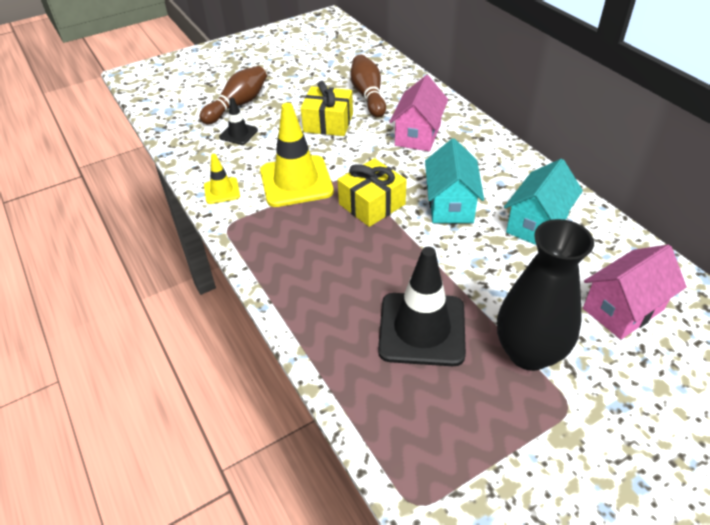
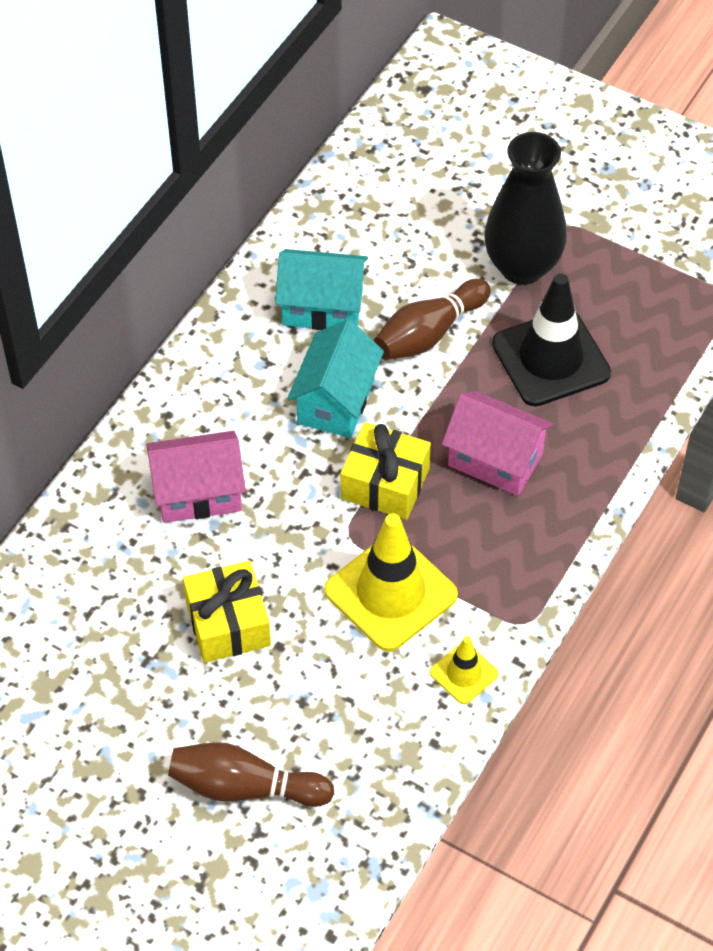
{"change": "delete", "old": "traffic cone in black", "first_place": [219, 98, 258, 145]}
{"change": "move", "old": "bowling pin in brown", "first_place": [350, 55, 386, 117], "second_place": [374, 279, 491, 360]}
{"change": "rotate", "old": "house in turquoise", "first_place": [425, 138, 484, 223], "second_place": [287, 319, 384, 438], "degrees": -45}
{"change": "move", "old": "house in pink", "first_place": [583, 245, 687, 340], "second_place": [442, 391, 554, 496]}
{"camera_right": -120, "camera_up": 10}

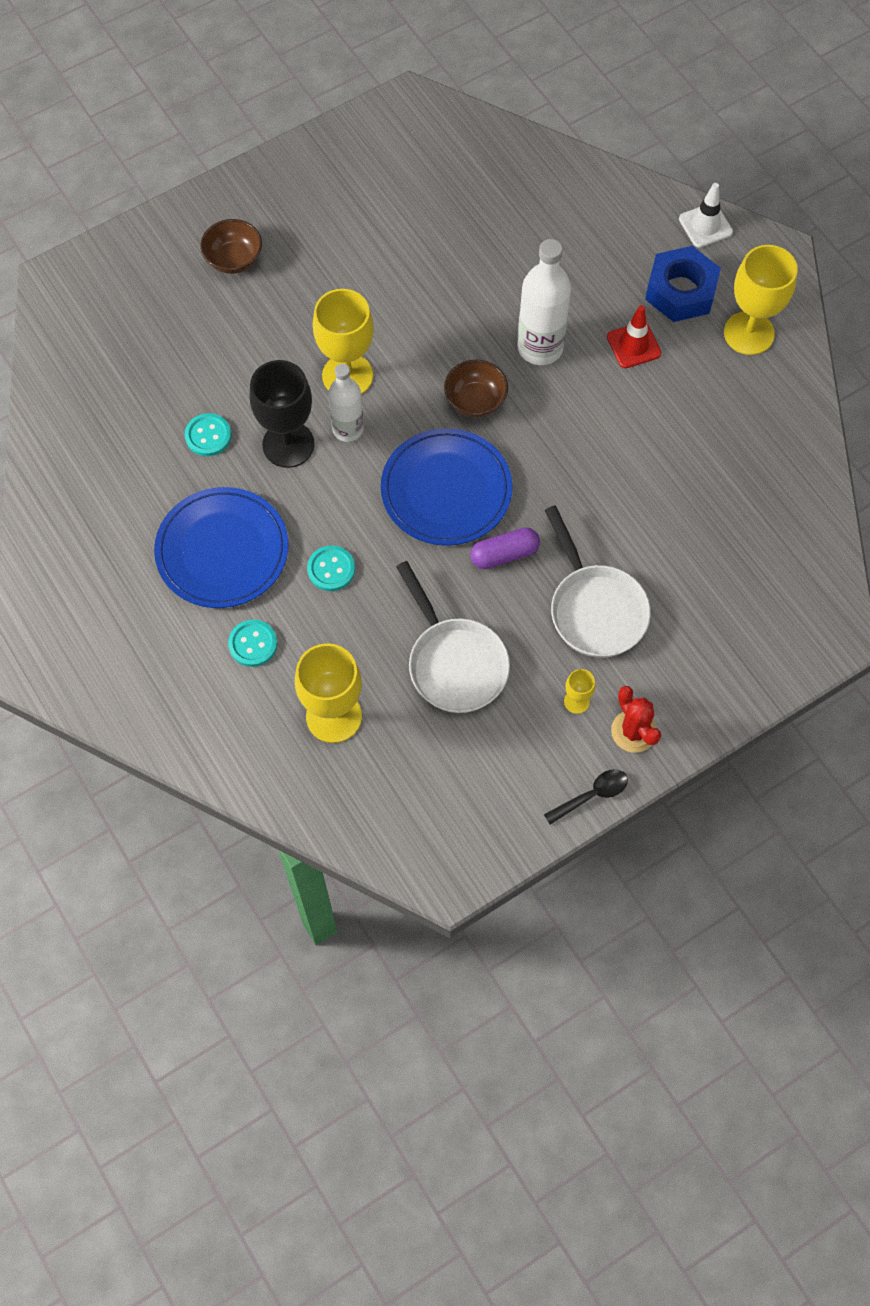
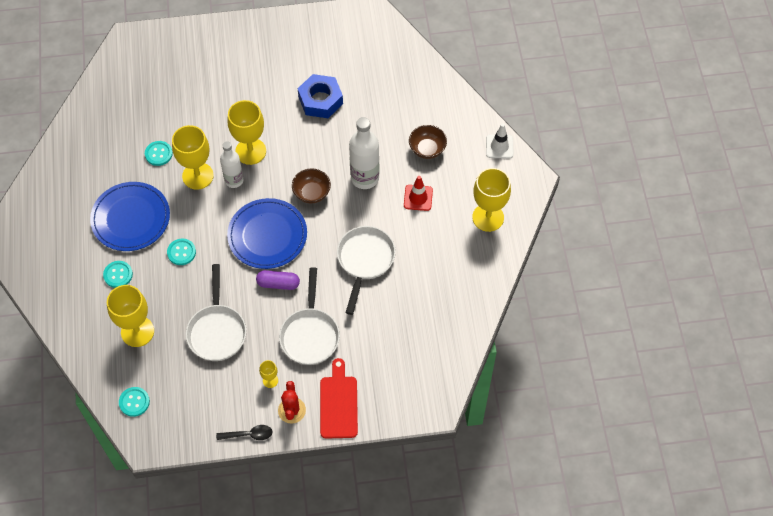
{"change": "move", "old": "bowl in brown", "first_place": [200, 219, 262, 274], "second_place": [409, 125, 447, 159]}
{"change": "recolor", "old": "goblet in black", "new": "goblet in yellow", "first_place": [249, 360, 315, 468], "second_place": [172, 125, 214, 190]}
{"change": "move", "old": "nut in blue", "first_place": [645, 246, 721, 322], "second_place": [298, 74, 343, 118]}
{"change": "insert", "new": "button in turquoise", "second_place": [119, 387, 150, 417]}
{"change": "insert", "new": "cutting board in red", "second_place": [320, 358, 358, 439]}
{"change": "insert", "new": "pan in white", "second_place": [337, 226, 396, 315]}
{"camera_right": 25, "camera_up": -5}

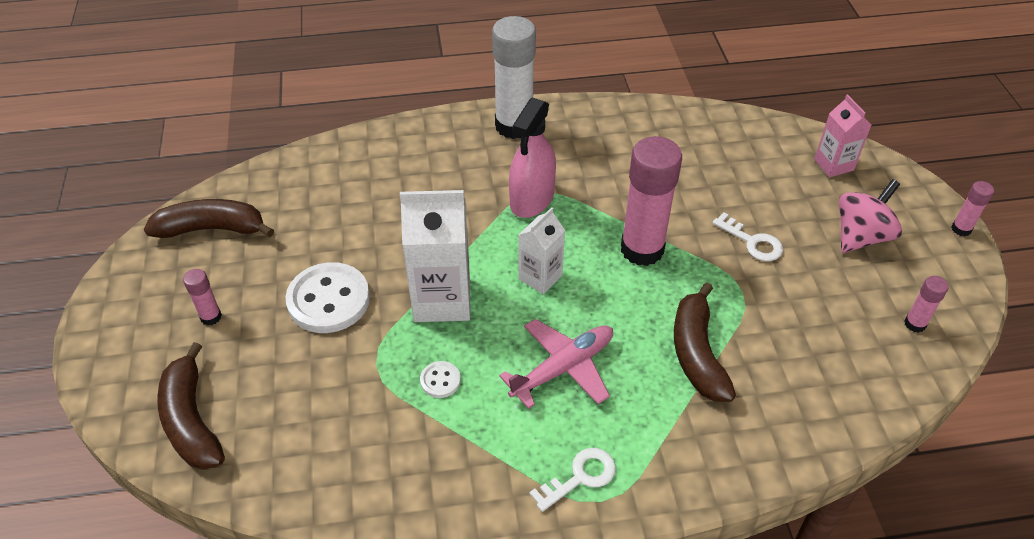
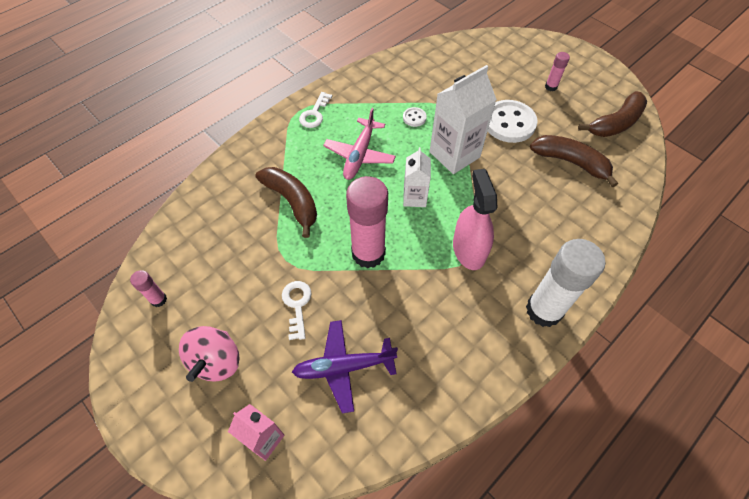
{"change": "move", "old": "banana in brown", "first_place": [157, 342, 225, 470], "second_place": [530, 135, 618, 187]}
{"change": "rotate", "old": "key in white", "first_place": [713, 212, 783, 261], "second_place": [282, 281, 311, 340], "degrees": 75}
{"change": "delete", "old": "glue stick in pink", "first_place": [951, 181, 994, 236]}
{"change": "insert", "new": "plane in purple", "second_place": [292, 320, 398, 414]}
{"camera_right": 145, "camera_up": 10}

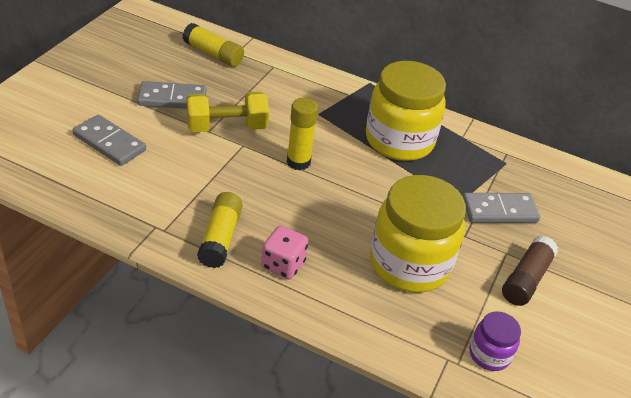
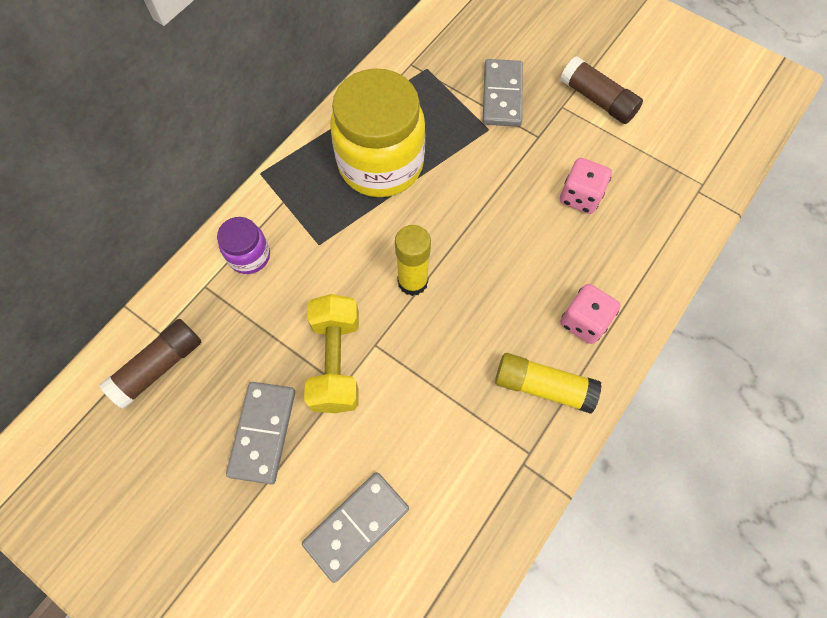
{"change": "recolor", "old": "glue stick in yellow", "new": "glue stick in brown", "first_place": [183, 23, 244, 67], "second_place": [99, 319, 201, 409]}
{"change": "replace", "old": "jar in yellow", "new": "dice in pink", "first_place": [370, 175, 466, 293], "second_place": [560, 158, 612, 214]}
{"change": "move", "old": "jar in purple", "first_place": [469, 311, 521, 371], "second_place": [217, 217, 270, 274]}
{"camera_right": -75, "camera_up": 25}

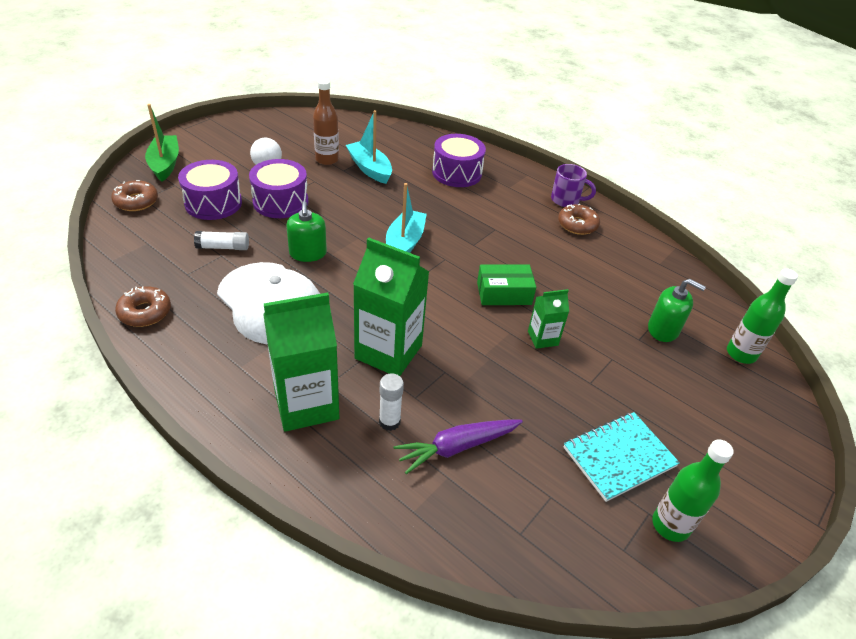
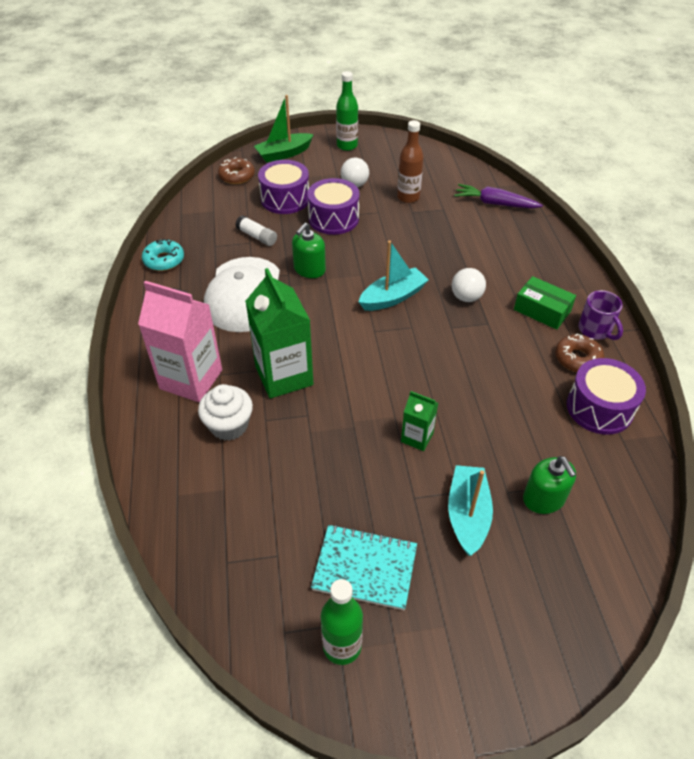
{"change": "recolor", "old": "donut in brown", "new": "donut in turquoise", "first_place": [115, 286, 171, 327], "second_place": [142, 239, 184, 271]}
{"change": "rotate", "old": "boat in green", "first_place": [145, 104, 179, 182], "second_place": [254, 95, 314, 163], "degrees": -150}
{"change": "recolor", "old": "carton in green", "new": "carton in pink", "first_place": [263, 293, 339, 432], "second_place": [138, 281, 222, 402]}
{"change": "move", "old": "boat in turquoise", "first_place": [346, 110, 392, 184], "second_place": [448, 465, 493, 556]}
{"change": "replace", "old": "glue stick in white", "new": "cupcake in white", "first_place": [379, 373, 404, 431], "second_place": [198, 384, 253, 441]}
{"change": "move", "old": "carrot in purple", "first_place": [394, 419, 523, 474], "second_place": [454, 184, 543, 208]}
{"change": "move", "old": "drum in purple", "first_place": [432, 134, 486, 187], "second_place": [567, 358, 646, 435]}
{"change": "move", "old": "box in green", "first_place": [477, 264, 536, 305], "second_place": [514, 276, 576, 330]}
{"change": "move", "old": "bottle in green", "first_place": [727, 268, 798, 364], "second_place": [336, 71, 358, 151]}
{"change": "insert", "new": "ball in white", "second_place": [452, 268, 486, 302]}
{"camera_right": 45, "camera_up": 5}

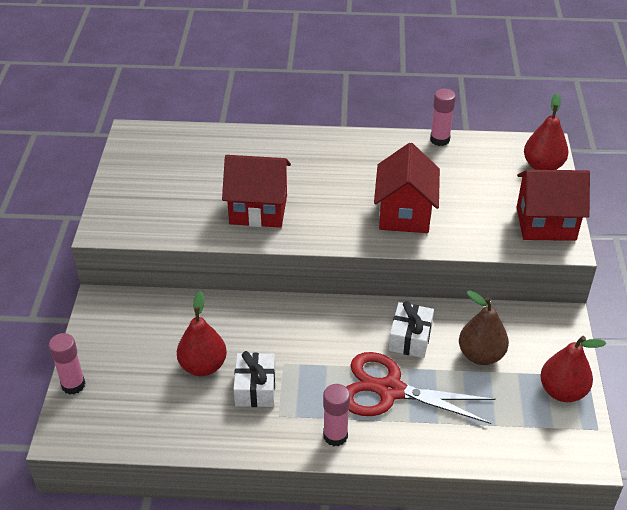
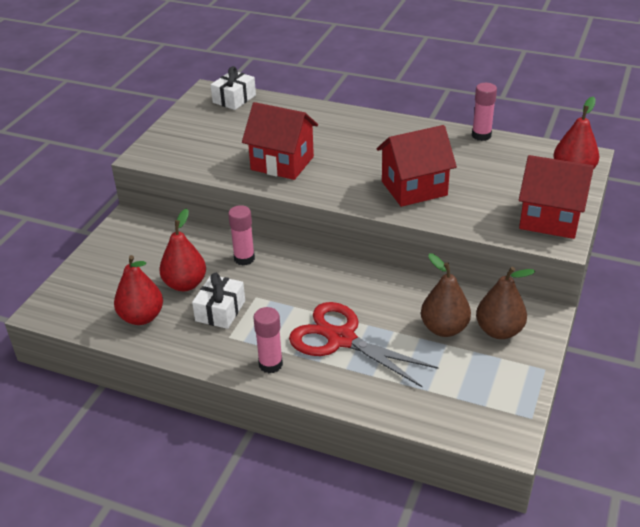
{"change": "move", "old": "glue stick in pink", "first_place": [49, 333, 85, 395], "second_place": [228, 205, 255, 266]}
{"change": "rotate", "old": "house in red", "first_place": [374, 143, 440, 233], "second_place": [377, 125, 457, 207], "degrees": 45}
{"change": "move", "old": "gift in white", "first_place": [388, 301, 434, 358], "second_place": [211, 66, 256, 110]}
{"change": "move", "old": "pear in red", "first_place": [540, 336, 606, 402], "second_place": [114, 255, 163, 325]}
{"change": "insert", "new": "pear in brown", "second_place": [476, 267, 535, 339]}
{"camera_right": 20, "camera_up": -5}

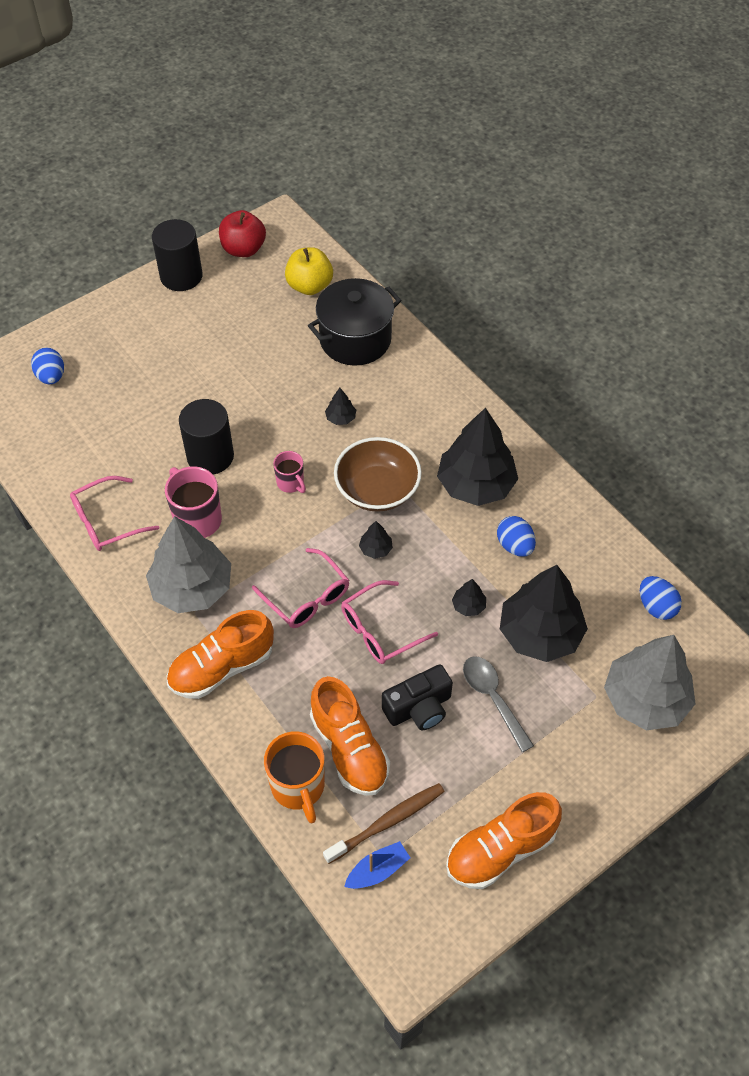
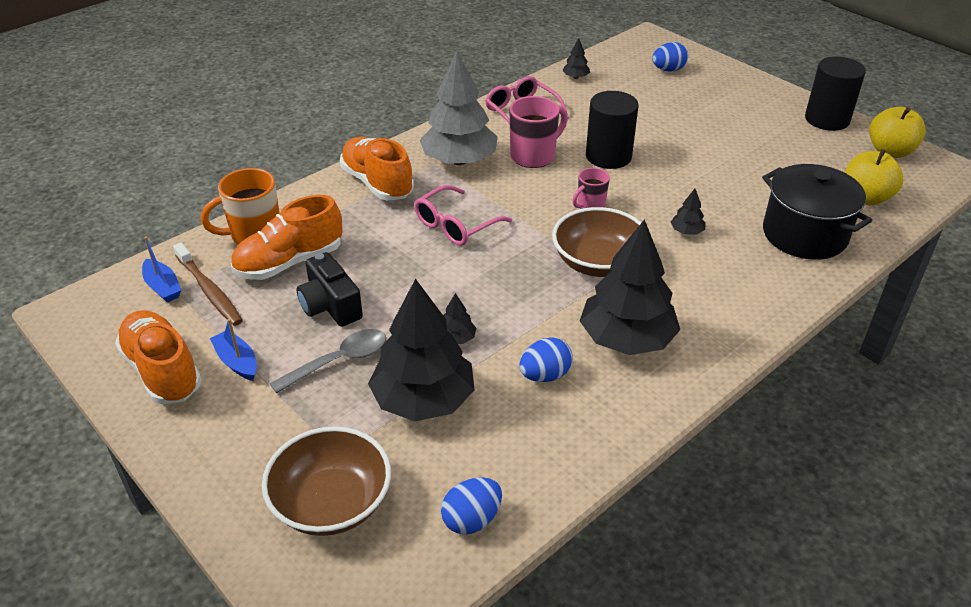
{"change": "recolor", "old": "apple in red", "new": "apple in yellow", "first_place": [219, 210, 266, 257], "second_place": [869, 107, 926, 158]}
{"change": "delete", "old": "glasses in pink", "first_place": [341, 580, 438, 664]}
{"change": "move", "old": "tree in black", "first_place": [359, 521, 393, 559], "second_place": [562, 38, 590, 79]}
{"change": "replace", "old": "tree in grey", "new": "bowl in brown", "first_place": [604, 635, 695, 731], "second_place": [262, 426, 391, 536]}
{"change": "insert", "new": "boat in blue", "second_place": [210, 319, 257, 381]}
{"camera_right": 85, "camera_up": -15}

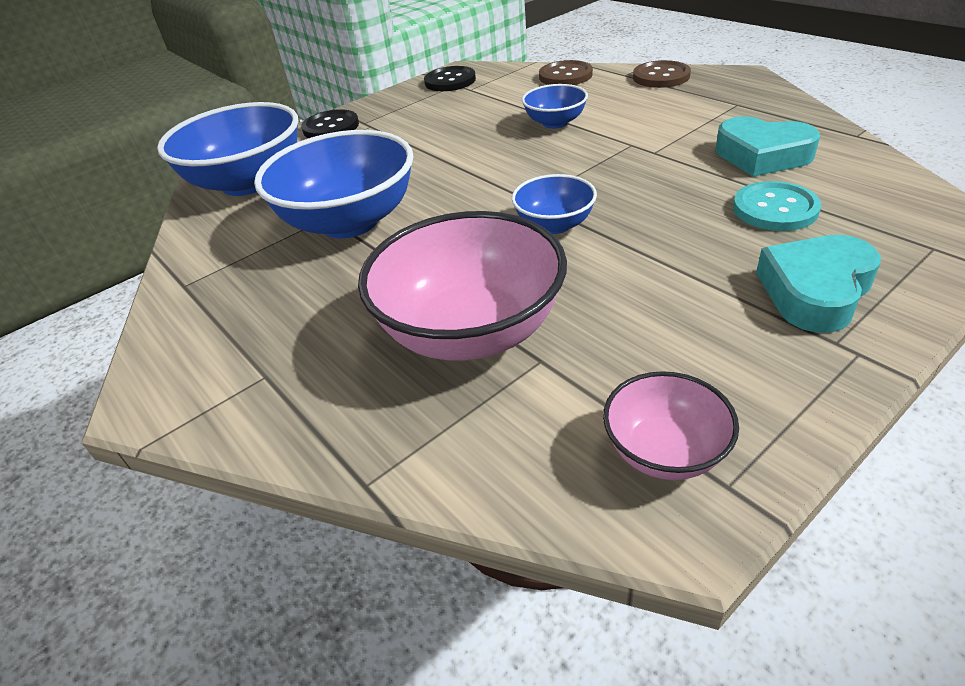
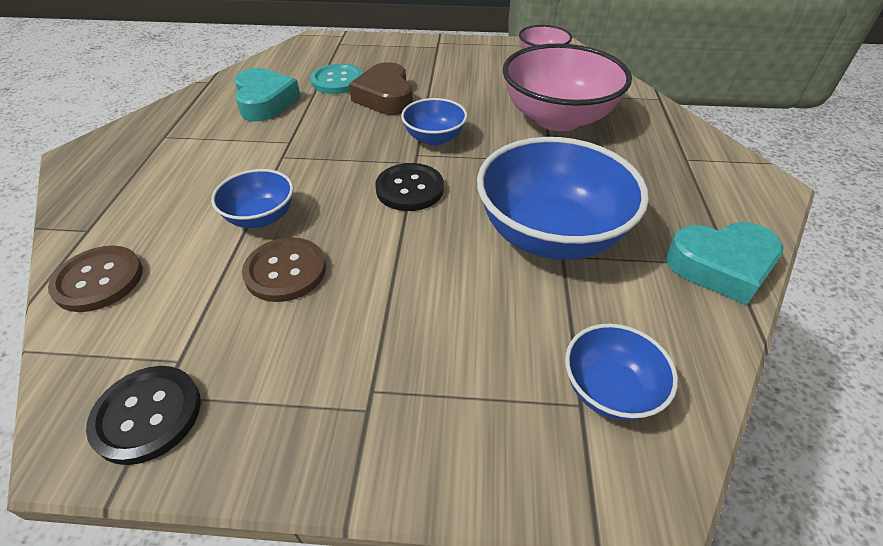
{"change": "resize", "old": "bowl in blue", "first_place": [157, 102, 299, 196], "second_place": [565, 323, 678, 421], "factor": 0.51}
{"change": "move", "old": "button in black", "first_place": [301, 109, 359, 138], "second_place": [375, 163, 444, 211]}
{"change": "move", "old": "button in brown", "first_place": [633, 60, 691, 88], "second_place": [242, 237, 326, 302]}
{"change": "move", "old": "heart in turquoise", "first_place": [756, 235, 881, 333], "second_place": [666, 222, 784, 305]}
{"change": "insert", "new": "heart in brown", "second_place": [349, 62, 413, 115]}
{"camera_right": -140, "camera_up": 5}

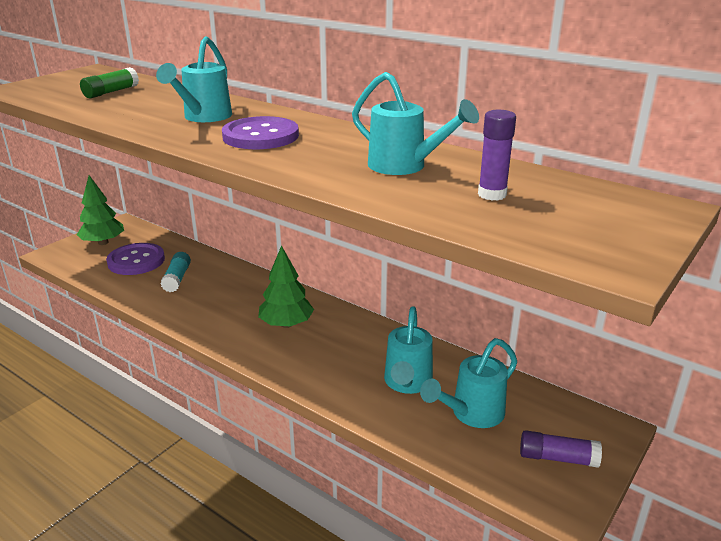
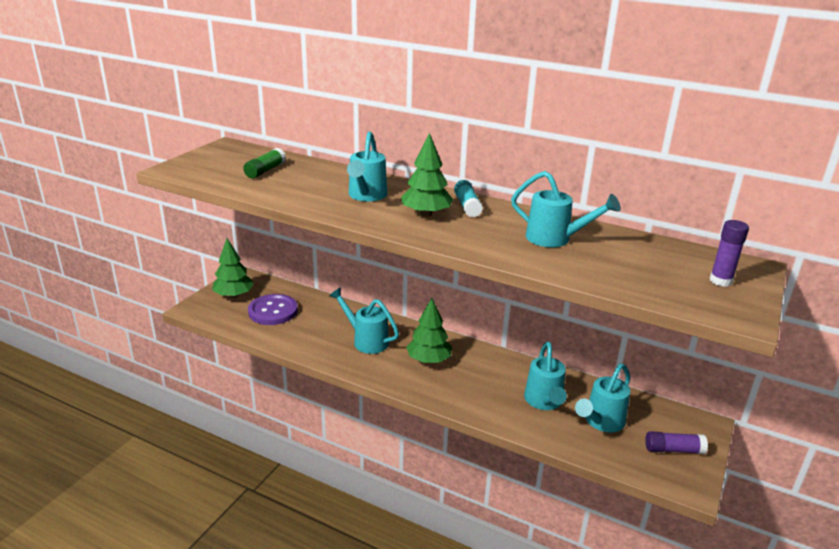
{"change": "move", "old": "glue stick in turquoise", "first_place": [160, 252, 191, 292], "second_place": [454, 180, 483, 217]}
{"change": "replace", "old": "button in purple", "new": "tree in green", "first_place": [222, 116, 299, 149], "second_place": [401, 132, 453, 217]}
{"change": "move", "old": "glue stick in purple", "first_place": [478, 110, 516, 201], "second_place": [709, 220, 749, 287]}
{"change": "insert", "new": "watering can in turquoise", "second_place": [329, 287, 399, 354]}
{"camera_right": -10, "camera_up": 0}

